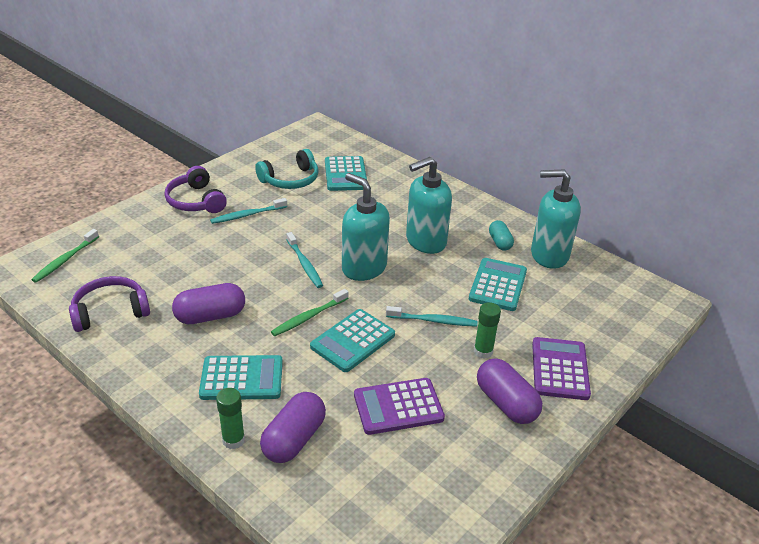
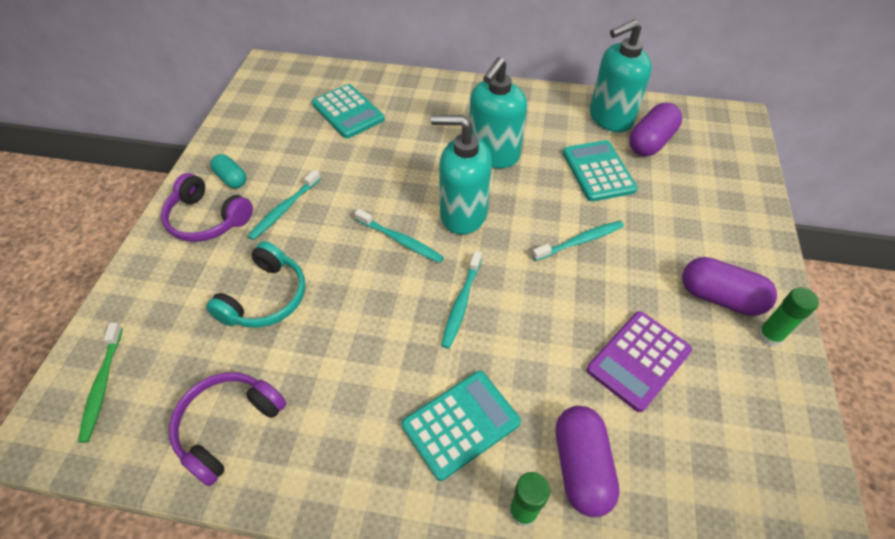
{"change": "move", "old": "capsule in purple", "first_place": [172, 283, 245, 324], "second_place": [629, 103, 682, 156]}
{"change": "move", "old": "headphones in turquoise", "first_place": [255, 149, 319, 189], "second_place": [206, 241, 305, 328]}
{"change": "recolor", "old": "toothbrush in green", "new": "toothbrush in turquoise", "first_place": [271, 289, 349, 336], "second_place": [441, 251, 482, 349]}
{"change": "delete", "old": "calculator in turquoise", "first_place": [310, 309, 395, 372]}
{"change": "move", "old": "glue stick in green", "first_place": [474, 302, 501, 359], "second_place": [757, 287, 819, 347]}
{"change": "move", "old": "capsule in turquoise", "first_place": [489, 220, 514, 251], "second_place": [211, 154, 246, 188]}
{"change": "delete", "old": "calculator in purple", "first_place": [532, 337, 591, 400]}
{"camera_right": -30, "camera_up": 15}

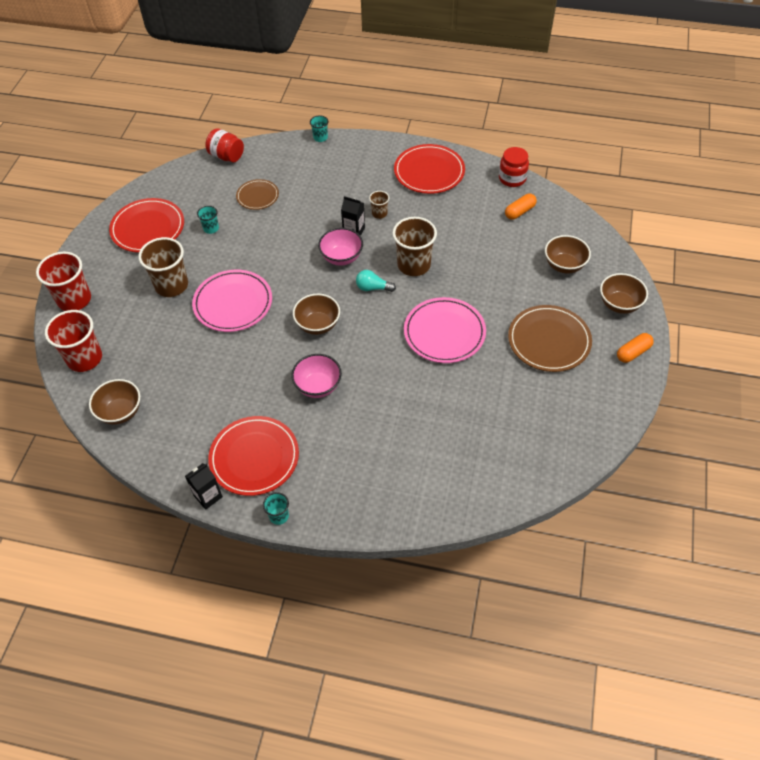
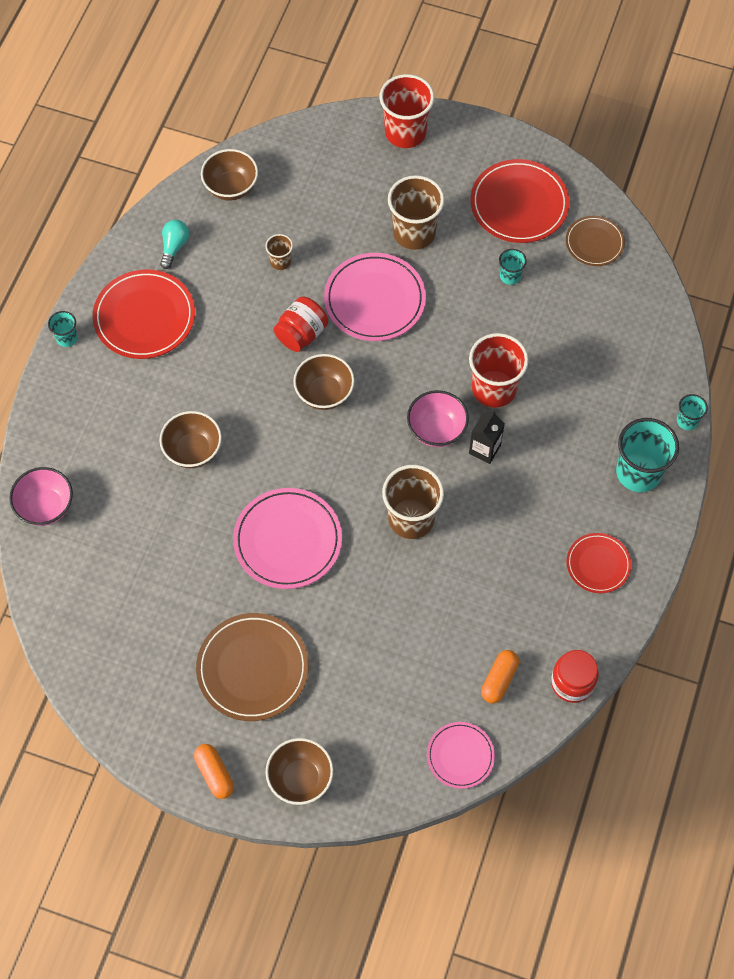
{"change": "move", "old": "cup in red", "first_place": [45, 310, 102, 372], "second_place": [469, 333, 529, 408]}
{"change": "delete", "old": "carton in black", "first_place": [185, 463, 223, 510]}
{"change": "move", "old": "jar in red", "first_place": [205, 128, 244, 162], "second_place": [274, 297, 328, 352]}
{"change": "move", "old": "plate in brown", "first_place": [236, 179, 279, 210], "second_place": [566, 216, 625, 266]}
{"change": "move", "old": "bowl in pink", "first_place": [291, 354, 342, 398], "second_place": [9, 467, 73, 526]}
{"change": "move", "old": "light bulb in turquoise", "first_place": [356, 270, 396, 292], "second_place": [160, 220, 189, 269]}
{"change": "move", "old": "cup in brown", "first_place": [369, 191, 389, 219], "second_place": [265, 234, 293, 270]}
{"change": "resize", "old": "plate in red", "first_place": [394, 144, 465, 194], "second_place": [566, 533, 631, 593], "factor": 0.59}
{"change": "rotate", "old": "capsule in orange", "first_place": [505, 193, 537, 220], "second_place": [481, 650, 519, 703], "degrees": 60}
{"change": "move", "old": "bowl in brown", "first_place": [545, 235, 591, 274], "second_place": [159, 411, 222, 468]}
{"change": "insert", "new": "plate in pink", "second_place": [427, 722, 495, 789]}
{"change": "insert", "new": "cup in turquoise", "second_place": [616, 418, 679, 492]}
{"camera_right": 95, "camera_up": 10}

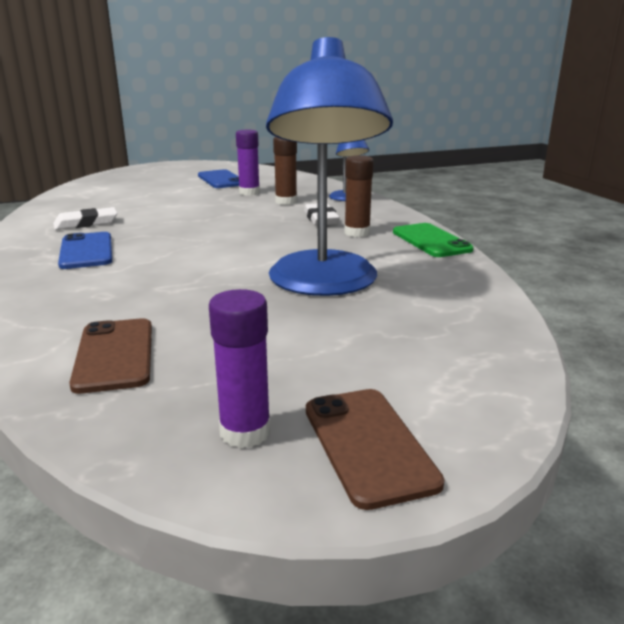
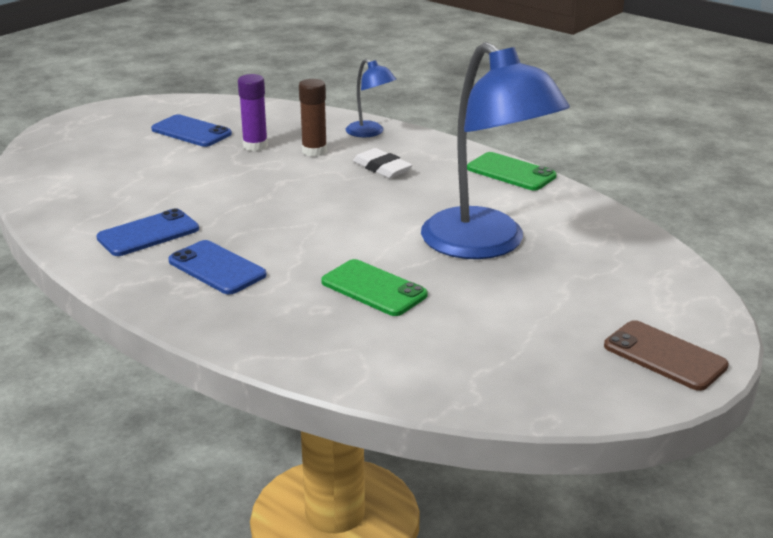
{"change": "replace", "old": "eraser in white", "new": "phone in blue", "first_place": [53, 207, 117, 230], "second_place": [97, 208, 199, 256]}
{"change": "delete", "old": "phone in brown", "first_place": [69, 318, 152, 394]}
{"change": "delete", "old": "glue stick in purple", "first_place": [209, 289, 271, 448]}
{"change": "delete", "old": "glue stick in brown", "first_place": [344, 155, 374, 237]}
{"change": "insert", "new": "phone in green", "second_place": [321, 259, 428, 316]}
{"camera_right": -30, "camera_up": 5}

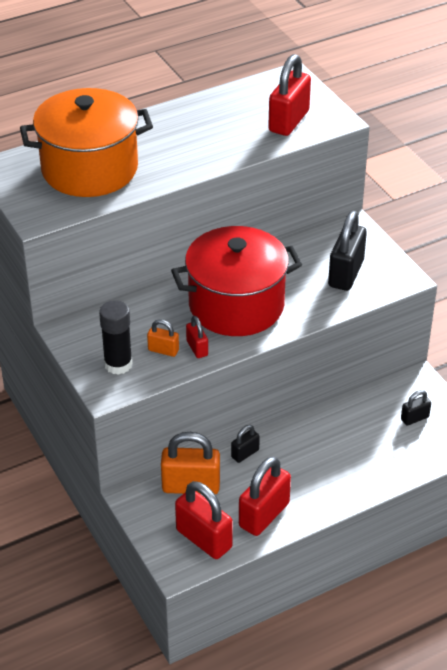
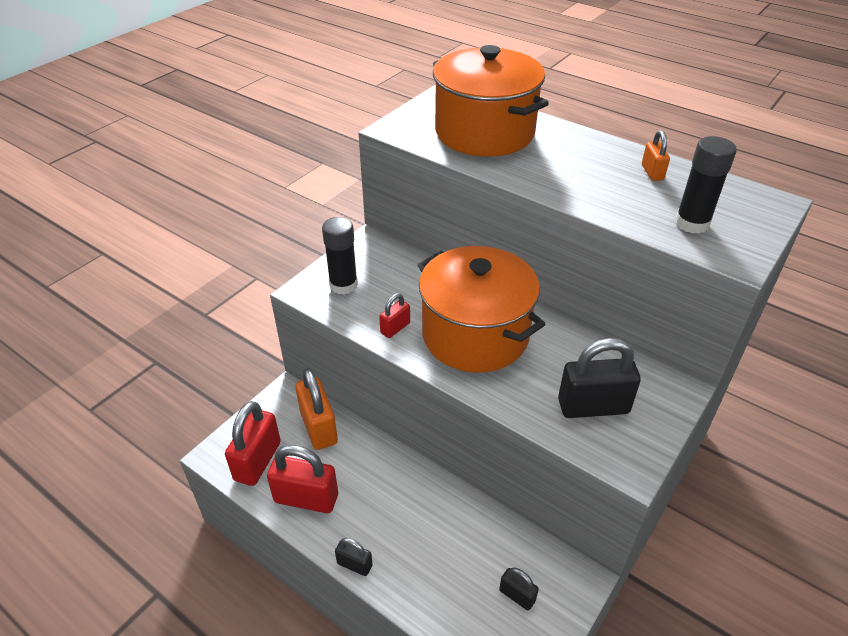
{"change": "move", "old": "padlock in orange", "first_place": [147, 319, 179, 357], "second_place": [642, 130, 670, 181]}
{"change": "recolor", "old": "pot in red", "new": "pot in orange", "first_place": [171, 226, 302, 336], "second_place": [417, 246, 545, 373]}
{"change": "move", "old": "padlock in black", "first_place": [231, 425, 260, 463], "second_place": [335, 538, 373, 576]}
{"change": "replace", "old": "padlock in red", "new": "glue stick in black", "first_place": [268, 54, 311, 136], "second_place": [675, 136, 737, 234]}
{"camera_right": 65, "camera_up": 0}

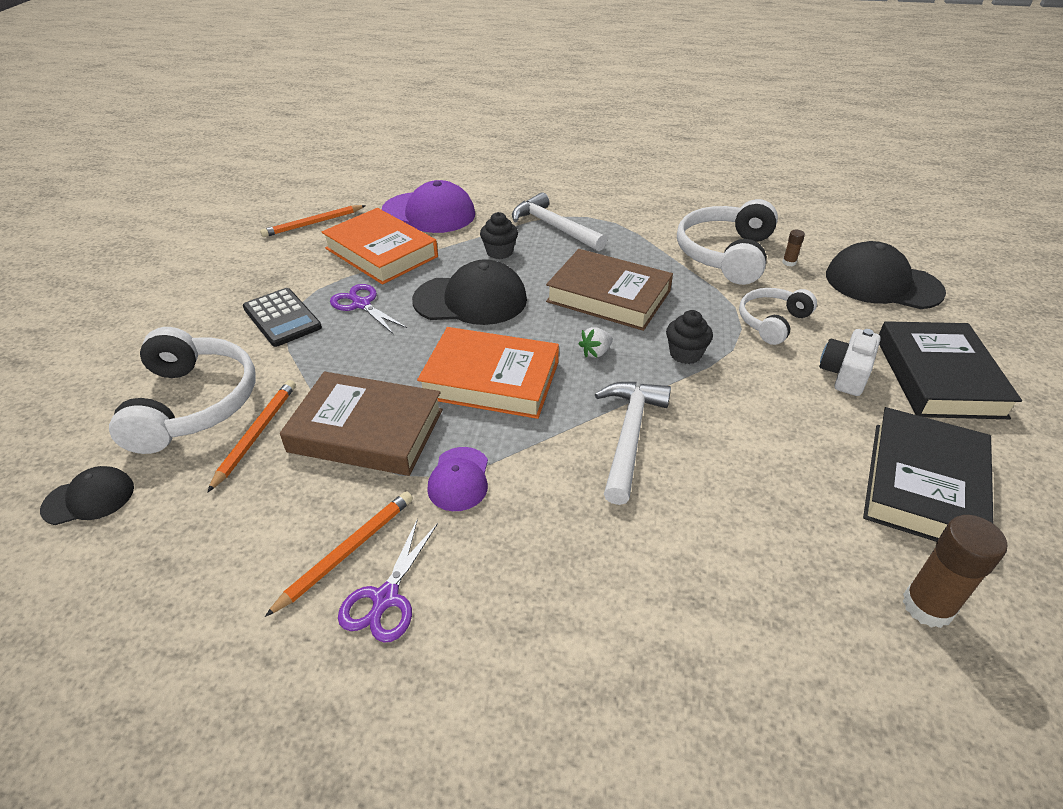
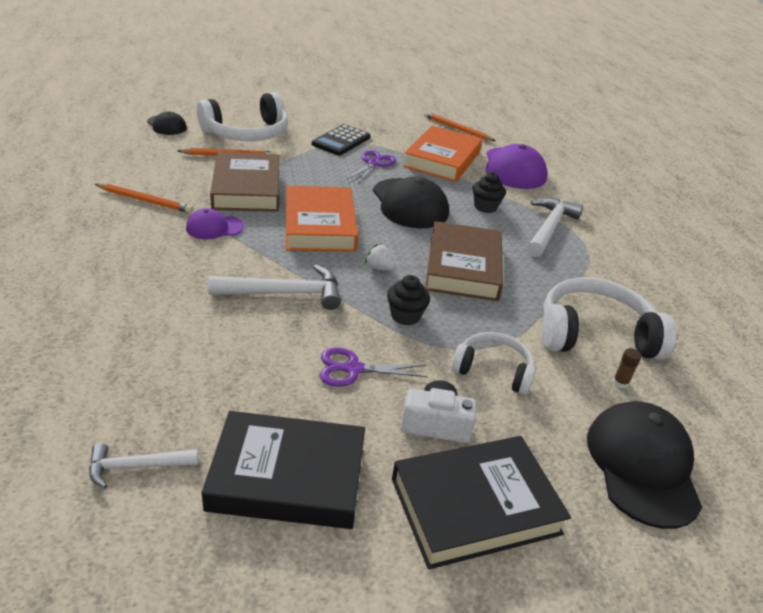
{"change": "move", "old": "scissors in purple", "first_place": [338, 518, 438, 643], "second_place": [320, 348, 428, 387]}
{"change": "replace", "old": "glue stick in brown", "new": "hammer in white", "first_place": [902, 515, 1007, 628], "second_place": [89, 443, 198, 488]}
{"camera_right": 65, "camera_up": -5}

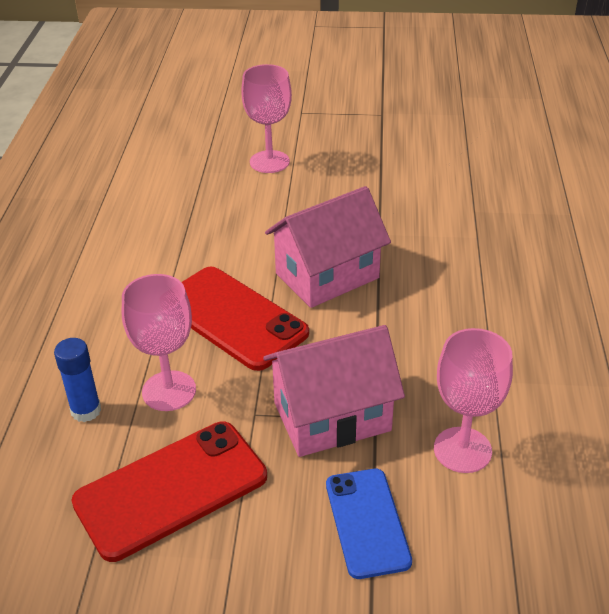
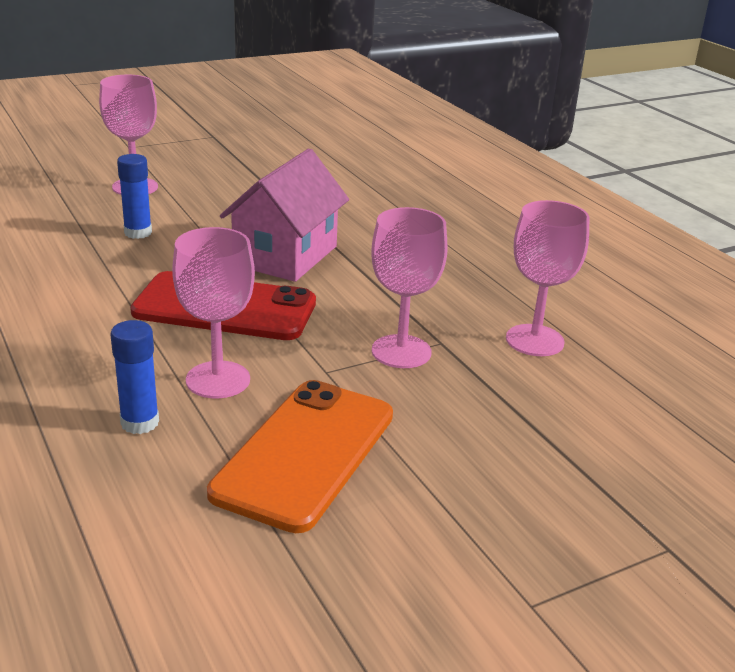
{"change": "recolor", "old": "phone in red", "new": "phone in orange", "first_place": [72, 422, 267, 562], "second_place": [207, 380, 393, 533]}
{"change": "replace", "old": "house in pink", "new": "goblet in pink", "first_place": [263, 325, 405, 457], "second_place": [371, 207, 448, 368]}
{"change": "delete", "old": "phone in blue", "first_place": [326, 469, 412, 579]}
{"change": "insert", "new": "glue stick in blue", "second_place": [117, 154, 152, 239]}
{"camera_right": -35, "camera_up": -10}

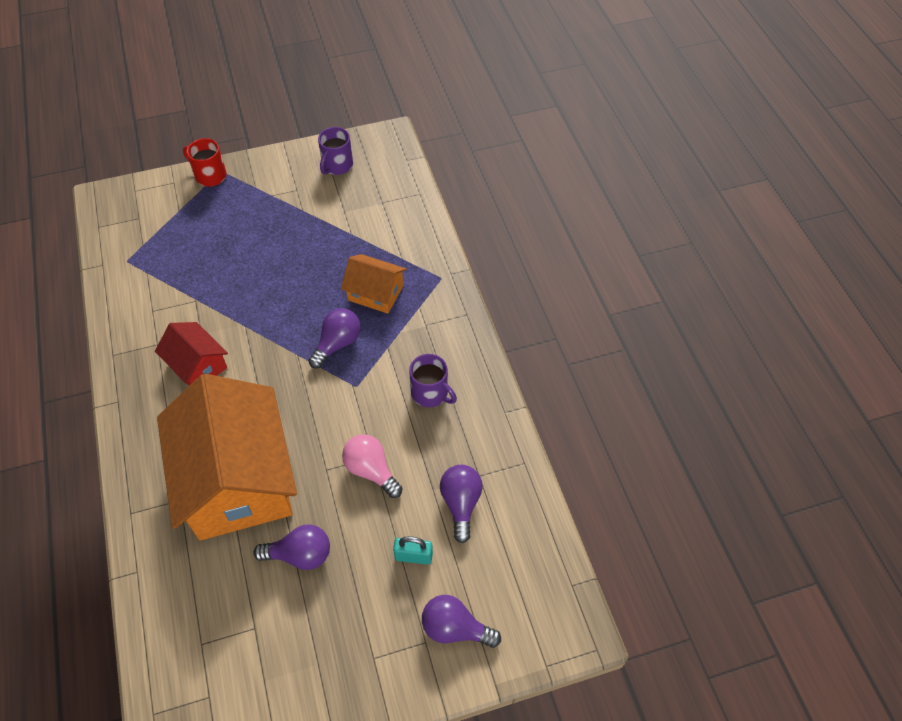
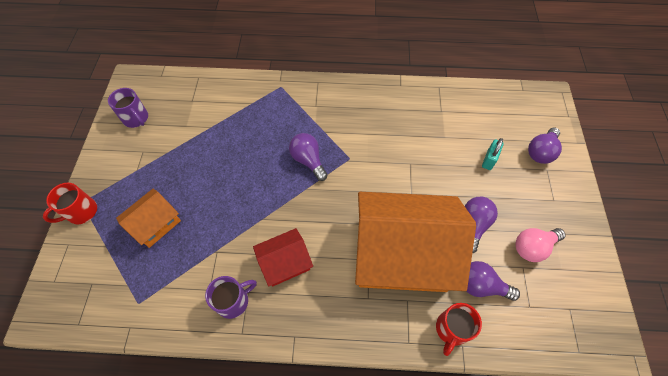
{"change": "move", "old": "house in orange", "first_place": [341, 254, 407, 314], "second_place": [116, 189, 181, 248]}
{"change": "move", "old": "light bulb in pink", "first_place": [342, 434, 403, 498], "second_place": [515, 228, 566, 262]}
{"change": "move", "old": "mug in purple", "first_place": [409, 354, 457, 407], "second_place": [205, 276, 257, 319]}
{"change": "move", "old": "light bulb in purple", "first_place": [440, 465, 483, 543], "second_place": [467, 261, 520, 301]}
{"change": "insert", "new": "mug in red", "second_place": [436, 303, 482, 356]}
{"camera_right": -70, "camera_up": 5}

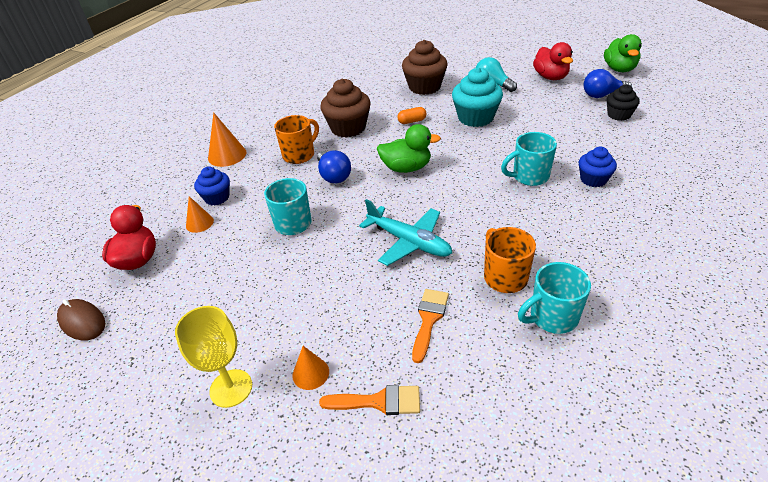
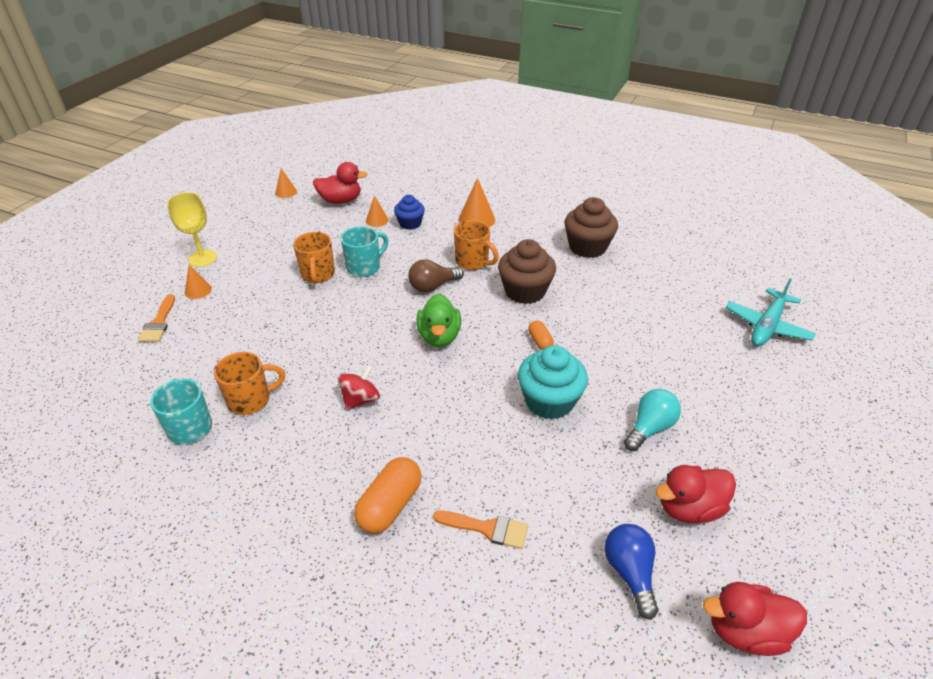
{"change": "replace", "old": "mouse in brown", "new": "cone in orange", "first_place": [57, 299, 105, 340], "second_place": [275, 168, 297, 198]}
{"change": "recolor", "old": "light bulb in blue", "new": "light bulb in brown", "first_place": [317, 150, 351, 183], "second_place": [408, 259, 464, 293]}
{"change": "move", "old": "plane in turquoise", "first_place": [359, 199, 452, 266], "second_place": [726, 278, 816, 346]}
{"change": "move", "old": "cupcake in brown", "first_place": [402, 40, 448, 95], "second_place": [564, 197, 618, 258]}
{"change": "move", "old": "brush in orange", "first_place": [412, 289, 449, 363], "second_place": [433, 511, 528, 549]}
{"change": "delete", "old": "mug in turquoise", "first_place": [501, 132, 557, 186]}
{"change": "replace", "old": "cupcake in blue", "new": "capsule in orange", "first_place": [579, 147, 617, 187], "second_place": [354, 457, 422, 534]}
{"change": "recolor", "old": "duck in green", "new": "duck in red", "first_place": [604, 34, 642, 72], "second_place": [703, 582, 807, 656]}
{"change": "delete", "old": "cupcake in black", "first_place": [606, 84, 640, 121]}
{"change": "insert", "new": "mug in orange", "second_place": [293, 232, 335, 284]}
{"change": "insert", "new": "spinning top in red", "second_place": [338, 364, 380, 410]}
{"camera_right": 85, "camera_up": 0}

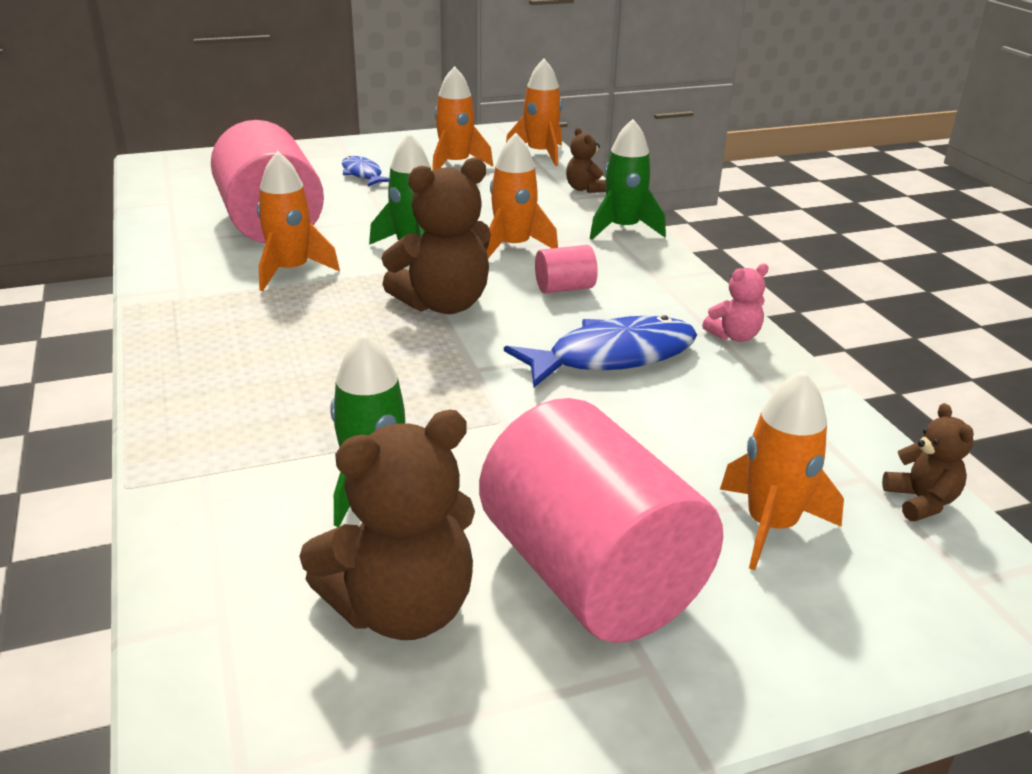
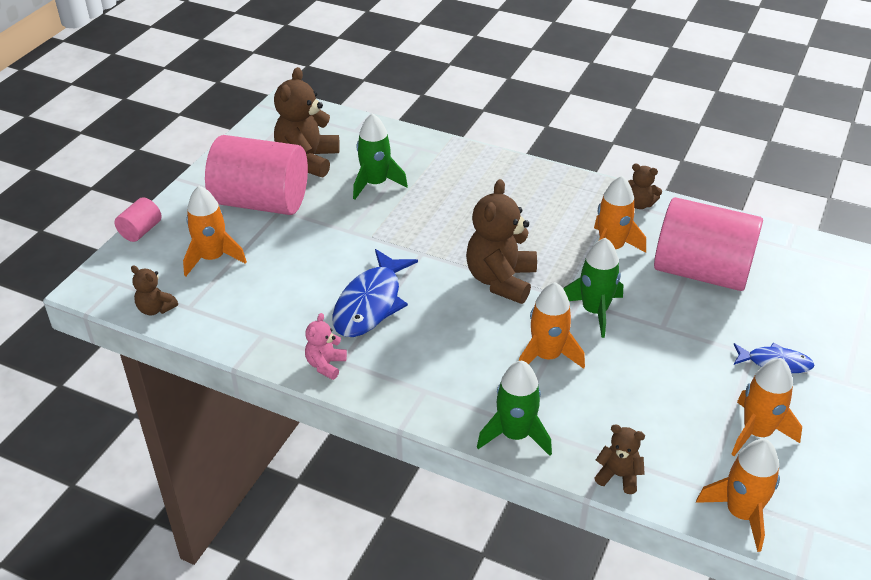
{"change": "move", "old": "cylinder in pink", "first_place": [535, 245, 598, 293], "second_place": [114, 197, 162, 242]}
{"change": "insert", "new": "teddy bear in brown", "second_place": [628, 163, 662, 209]}
{"camera_right": 135, "camera_up": 10}

